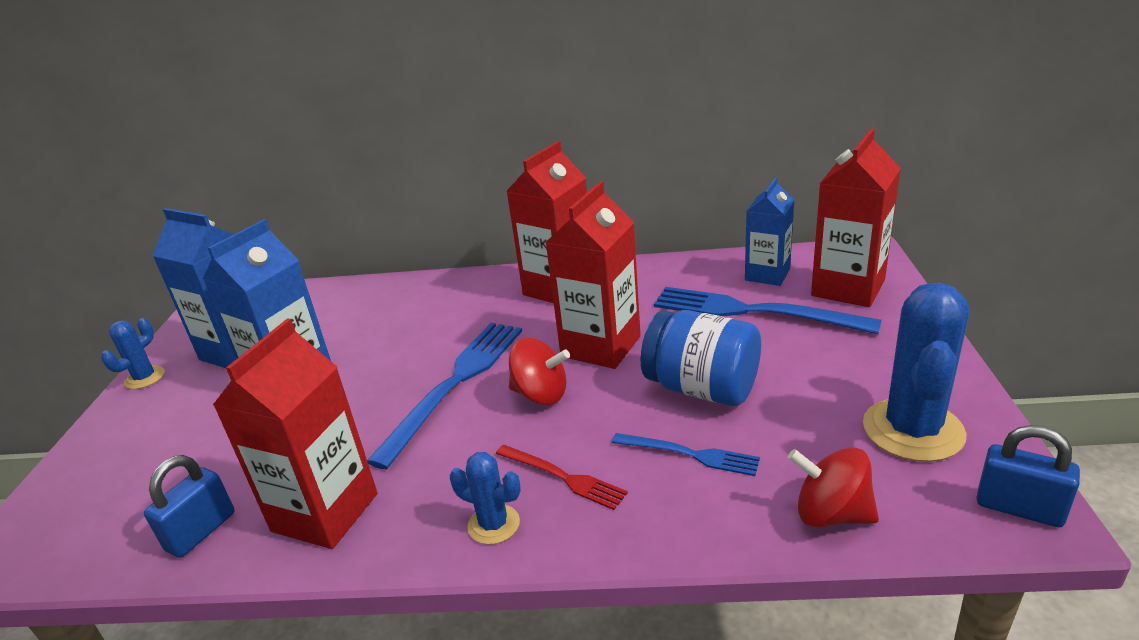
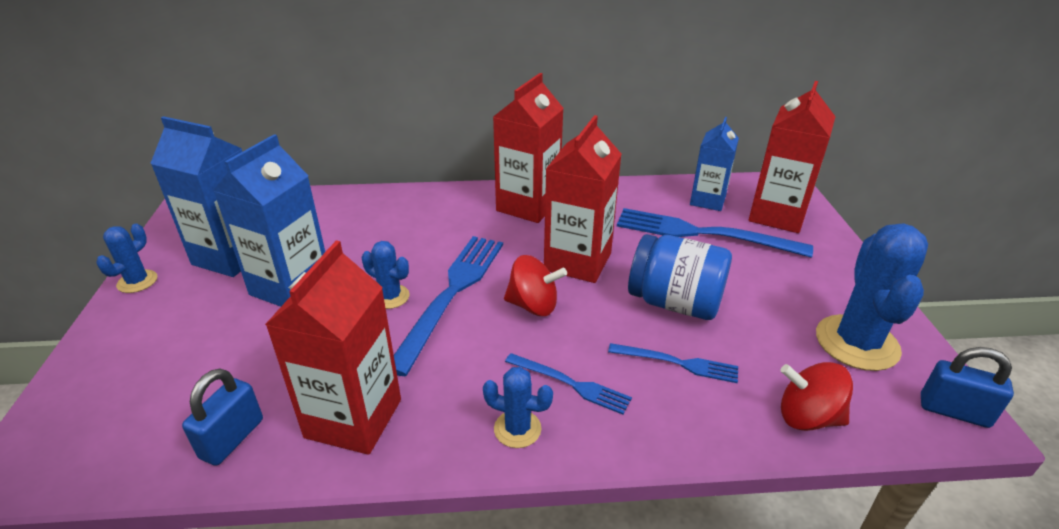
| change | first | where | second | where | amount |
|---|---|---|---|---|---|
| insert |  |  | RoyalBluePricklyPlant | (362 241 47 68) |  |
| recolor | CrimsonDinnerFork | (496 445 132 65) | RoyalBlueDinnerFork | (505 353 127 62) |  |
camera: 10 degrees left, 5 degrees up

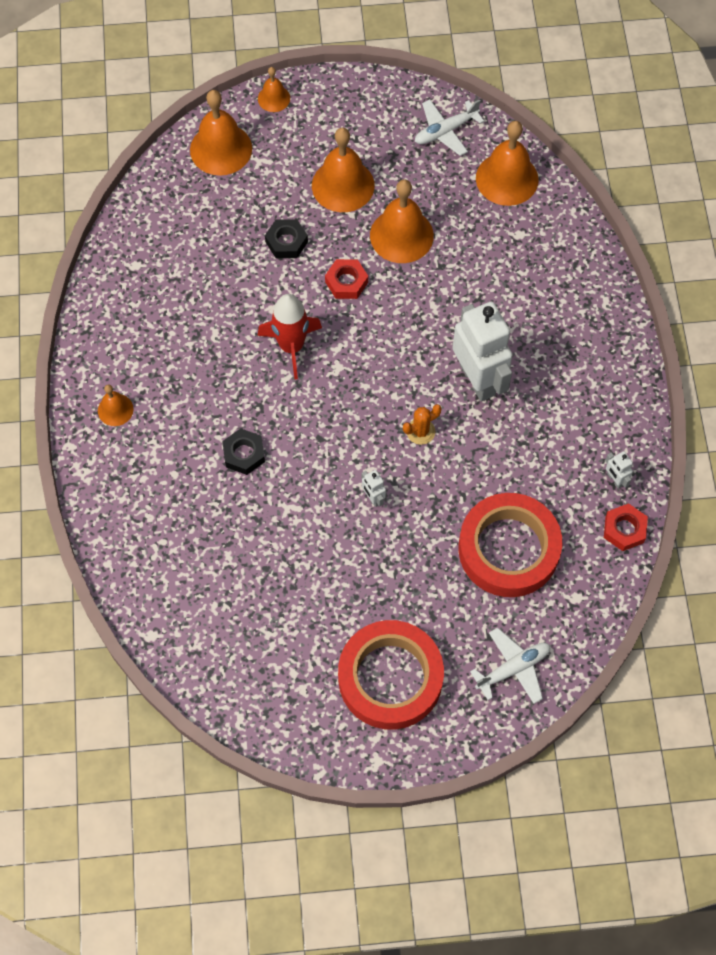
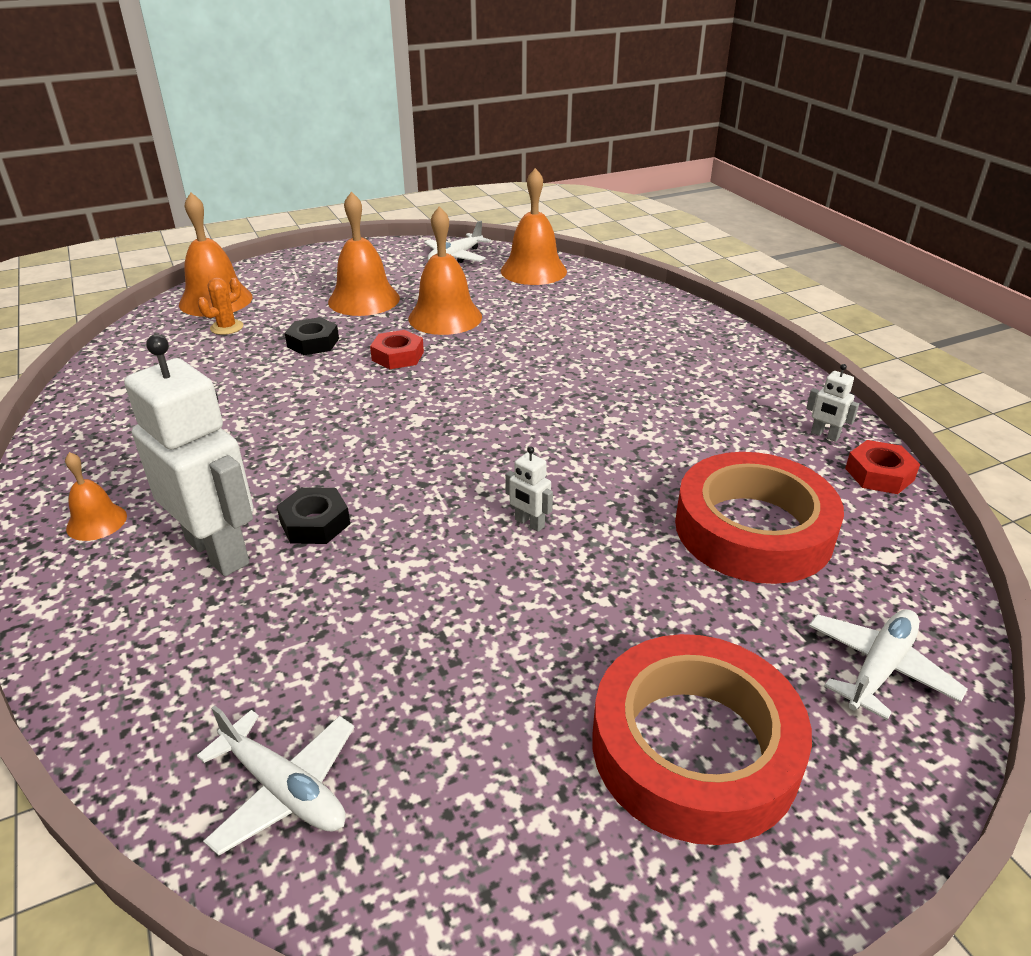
| change | first | where | second | where | amount |
|---|---|---|---|---|---|
| move | WhiteToyRobot | (452 302 61 100) |  | (124 335 130 242) |  |
| insert |  |  | WhiteAeroplane | (197 705 157 151) |  |
| move | BrightOrangePricklyPlant | (403 404 39 41) |  | (198 277 45 58) |  |
| delete | BrightOrangeBell | (258 67 32 45) |  |  |  |
| delete | CrimsonSpaceship | (258 294 64 86) |  |  |  |
camera: 20 degrees left, 30 degrees down

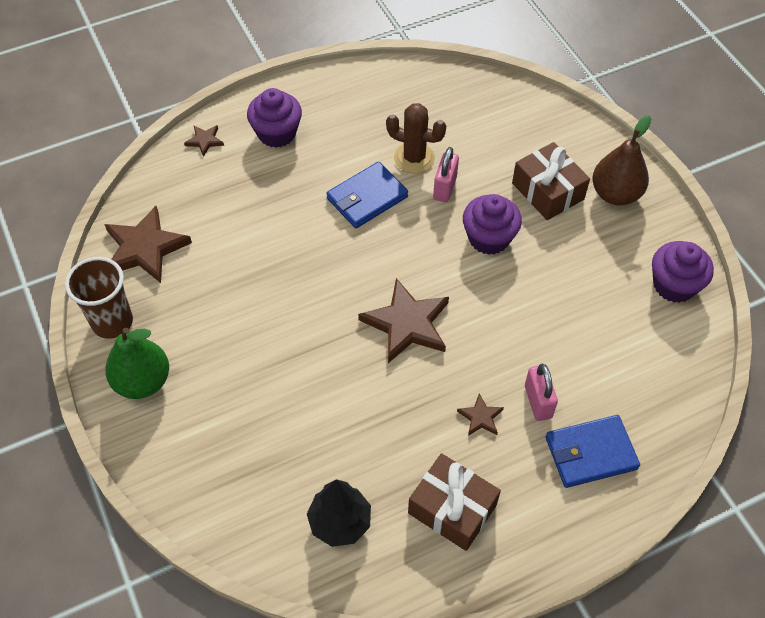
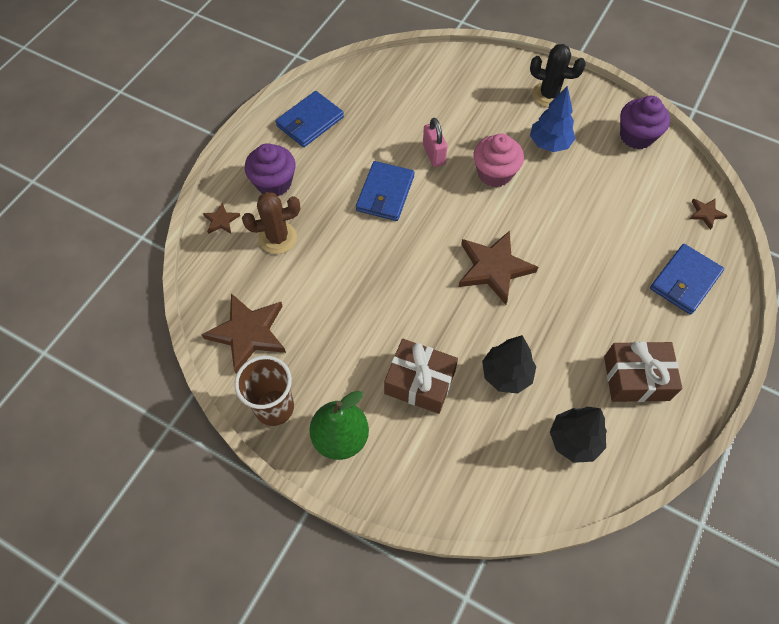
| change | first | where | second | where | amount |
|---|---|---|---|---|---|
| move | DarkBrownPricklyPlant | (386 103 60 70) |  | (242 192 58 62) |  |
| insert |  |  | RoyalBlueBillfold | (275 91 69 56) |  |
| move | DarkBrownGift | (512 142 78 78) |  | (384 339 74 75) |  |
| recolor | VioletCupcake | (463 194 59 61) | RosyCupcake | (473 134 51 53) |  |
| insert |  |  | EbonyFirTree | (482 335 54 58) |  |
| replace | DarkBrownPear | (592 115 59 90) | EbonyPricklyPlant | (530 44 56 64) |  |
| insert |  |  | RoyalBlueFirTree | (530 86 46 66) |  |
| move | DarkBrownStarShape | (457 394 47 42) |  | (690 198 37 32) |  |
| delete | RosyPadlock | (525 364 33 57) |  |  |  |
camera: 35 degrees left, 5 degrees up

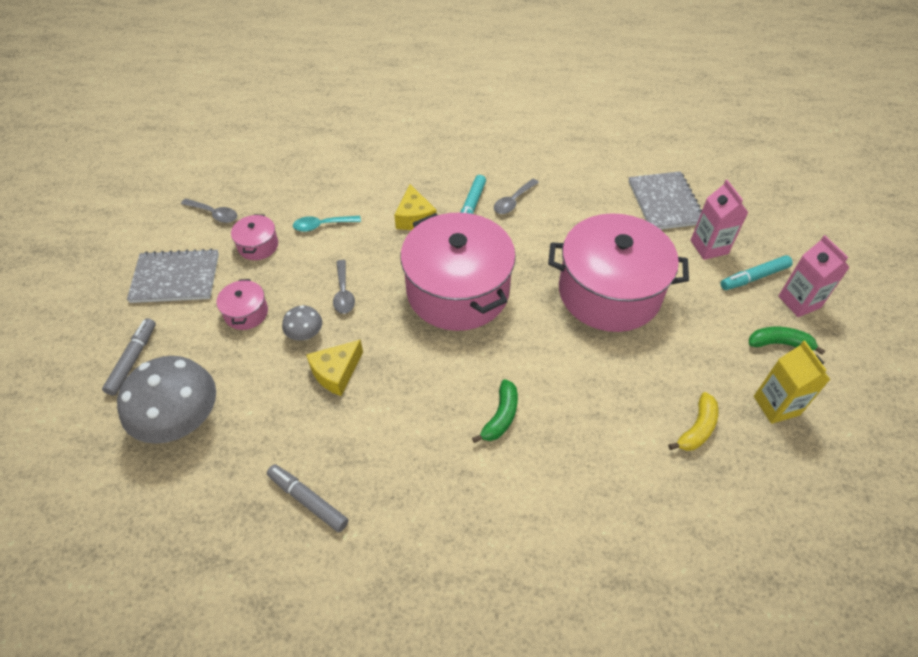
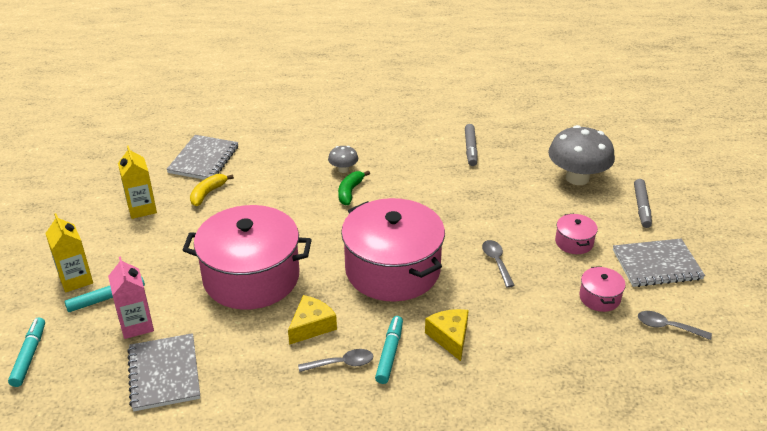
| change | first | where | second | where | amount |
|---|---|---|---|---|---|
| insert |  |  | TealFeltPen | (8 317 37 70) |  |
| recolor | RosyCarton | (778 235 72 82) | GoldenCarton | (45 213 48 79) |  |
| insert |  |  | GreyNotebook | (166 135 73 44) |  |
| move | GoldenCheese | (306 340 57 56) |  | (288 295 49 50) |  |
| rotate | GreyTablespoon | (494 179 45 35) |  | (298 349 75 23) | 45 degrees clockwise |
| move | GreyFungus | (282 305 40 36) |  | (328 146 30 27) |  |
| rotate | GreyFeltPen | (267 464 82 68) |  | (465 124 13 42) | 60 degrees clockwise |
| delete | TealTablespoon | (293 216 68 16) |  |  |  |
| delete | EmeraldBananaFruit | (749 327 76 28) |  |  |  |
camera: 175 degrees right, 15 degrees down

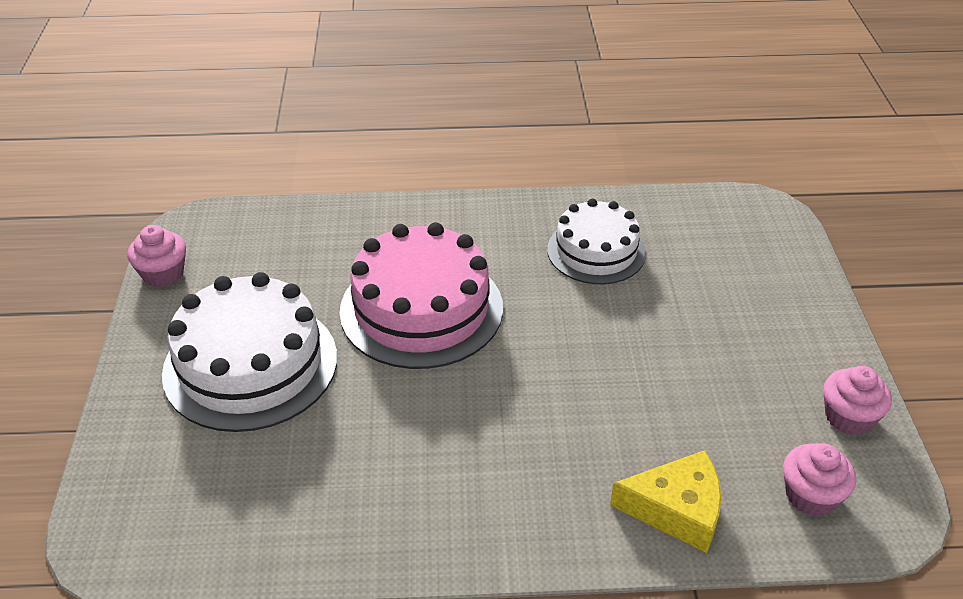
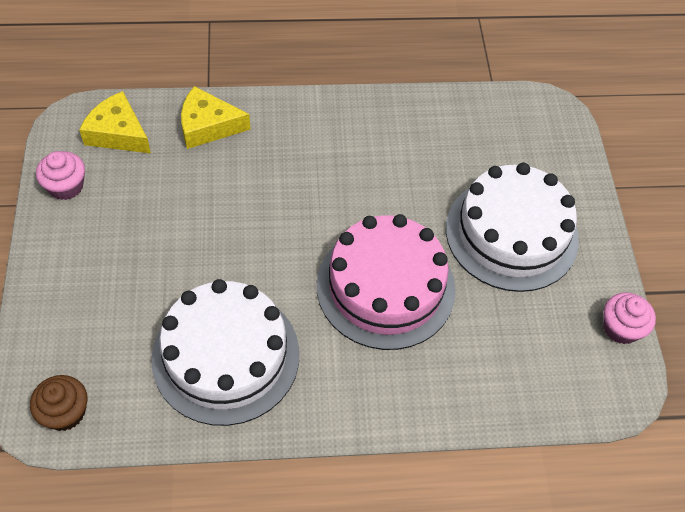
| change | first | where | second | where | amount |
|---|---|---|---|---|---|
| insert |  |  | DarkBrownCupcake | (30 375 58 56) |  |
| replace | RosyCupcake | (783 443 73 73) | GoldenCheese | (79 91 72 62) |  |
| resize | WhiteCake | (547 199 99 85) |  | (151 279 148 147) | x1.56 |
camera: 175 degrees right, 15 degrees up

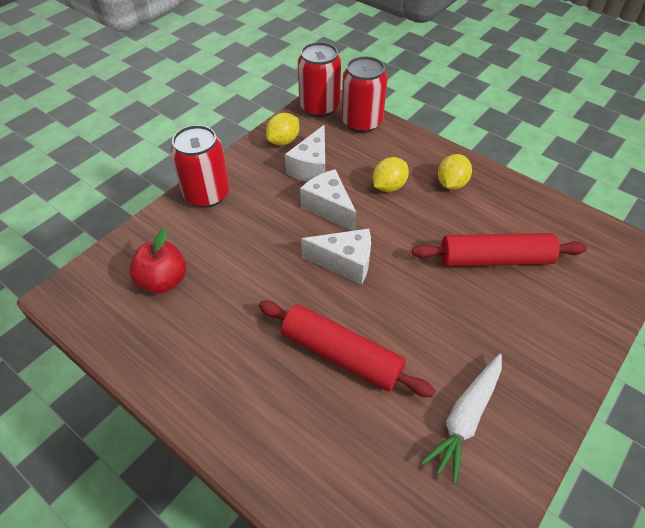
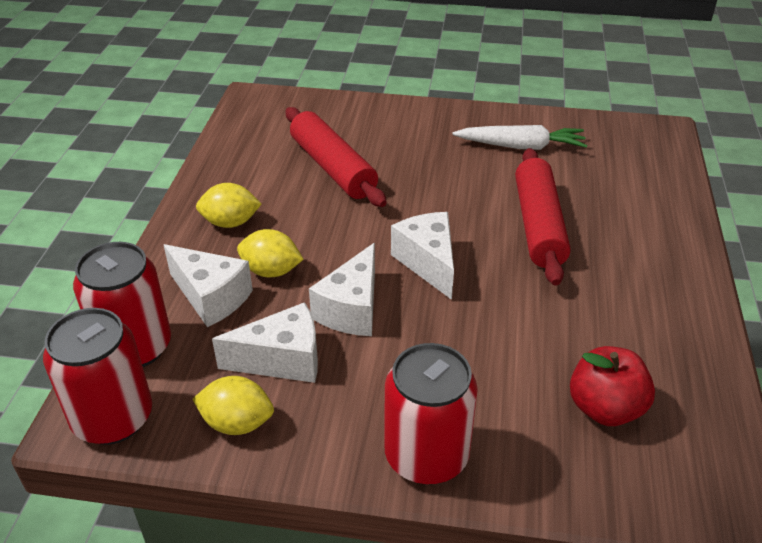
| change | first | where | second | where | amount |
|---|---|---|---|---|---|
| insert |  |  | WhiteCheese | (164 244 89 83) |  |
camera: 120 degrees left, 10 degrees down

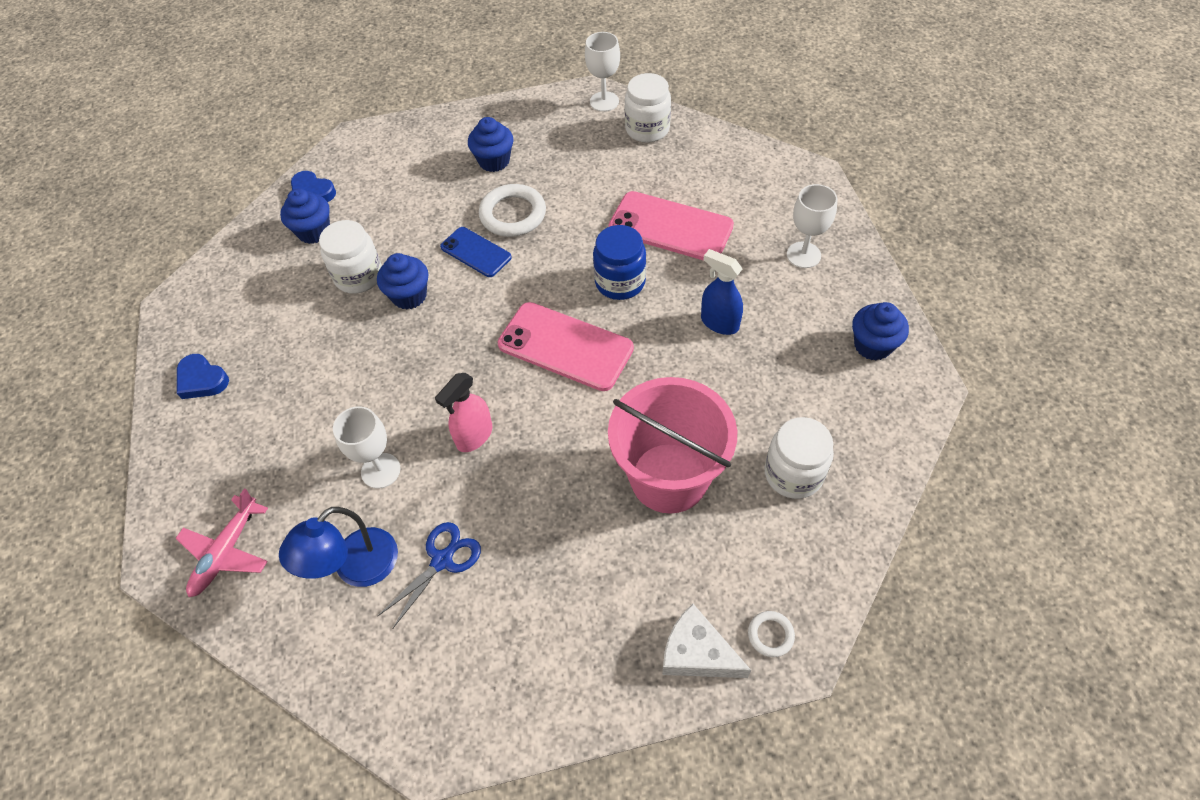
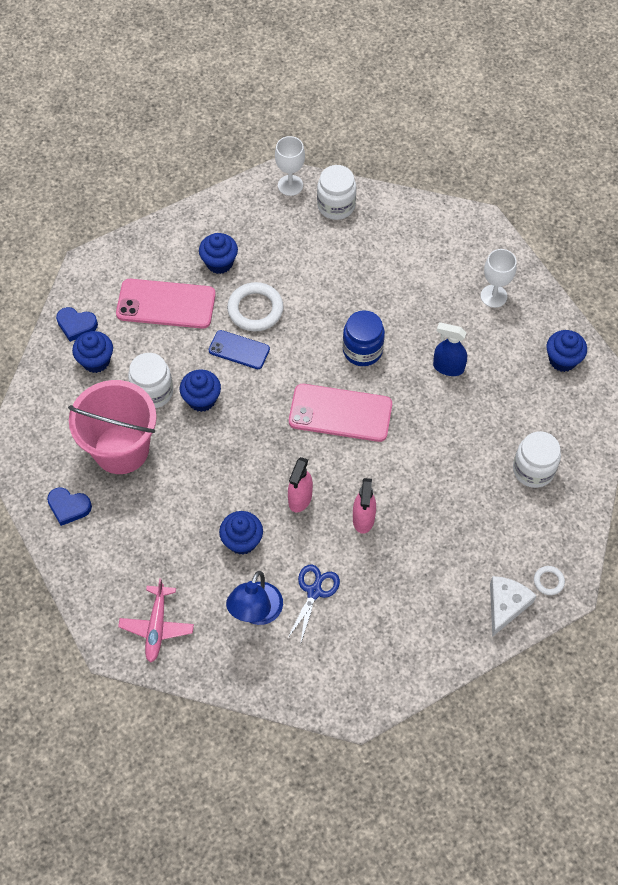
| change | first | where | second | where | amount |
|---|---|---|---|---|---|
| move | RosyBucket | (608 377 129 137) |  | (68 380 89 94) |  |
| move | RosyMobilePhone | (609 191 125 69) |  | (116 279 100 50) |  |
| replace | WhiteChalice | (333 406 67 83) | RoyalBlueCupcake | (219 511 44 44) |  |
| insert |  |  | RosySprayer | (353 478 23 56) |  |
| rotate | WhiteCheese | (662 604 89 74) |  | (490 576 47 61) | 105 degrees clockwise |
camera: 20 degrees left, 5 degrees up

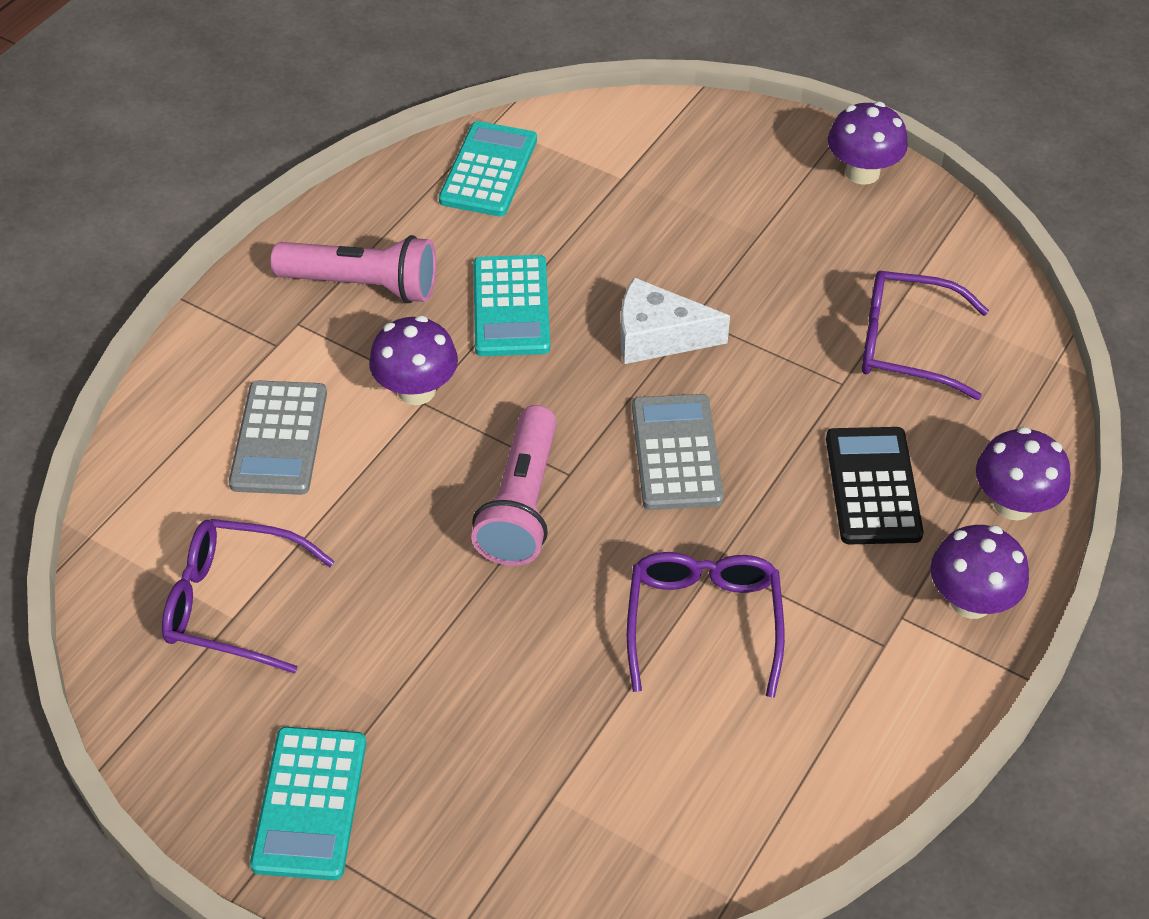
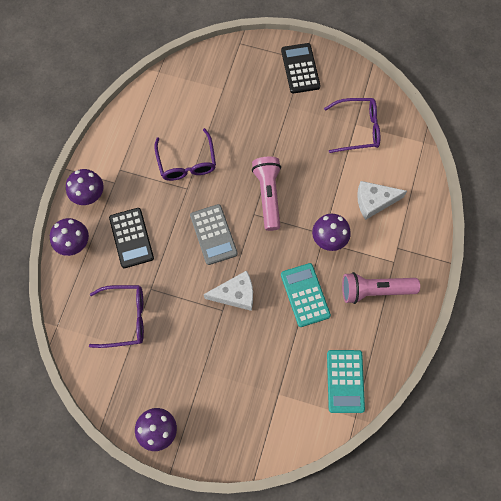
| change | first | where | second | where | amount |
|---|---|---|---|---|---|
| recolor | TealCalculator | (250 727 116 153) | EbonyCalculator | (281 43 40 51) |  |
| replace | GreyCalculator | (229 380 98 115) | WhiteCheese | (357 181 50 39) |  |
camera: 165 degrees right, 20 degrees up

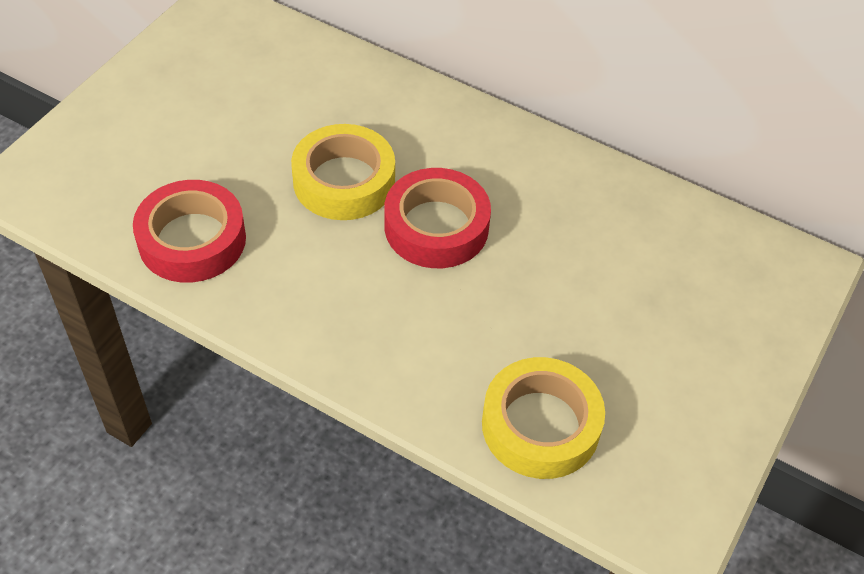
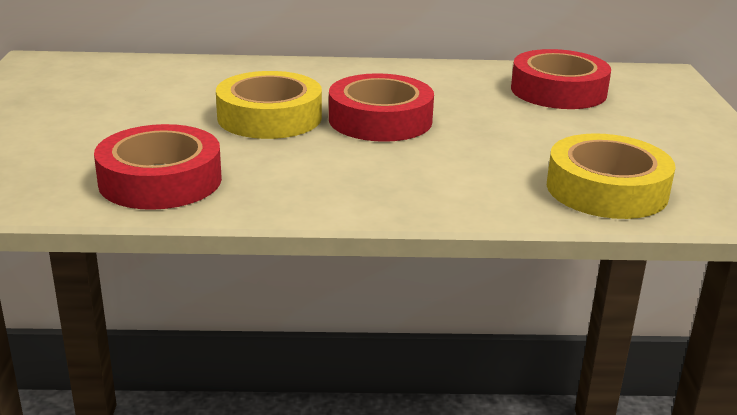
| change | first | where | second | where | amount |
|---|---|---|---|---|---|
| insert |  |  | CrimsonTape | (511 49 100 60) |  |
camera: 30 degrees left, 25 degrees down

